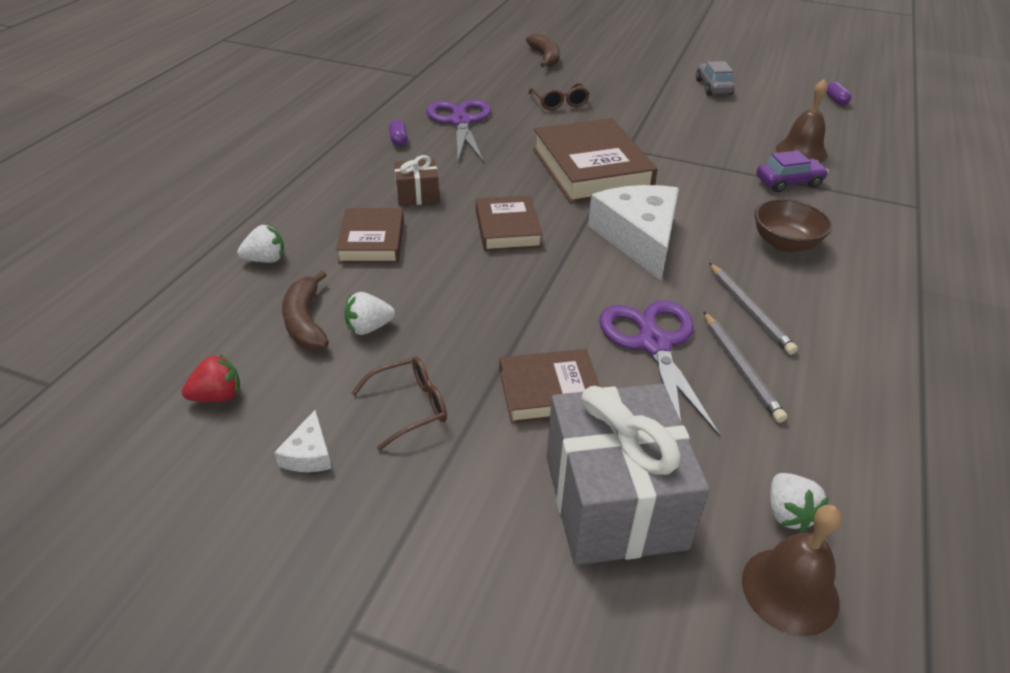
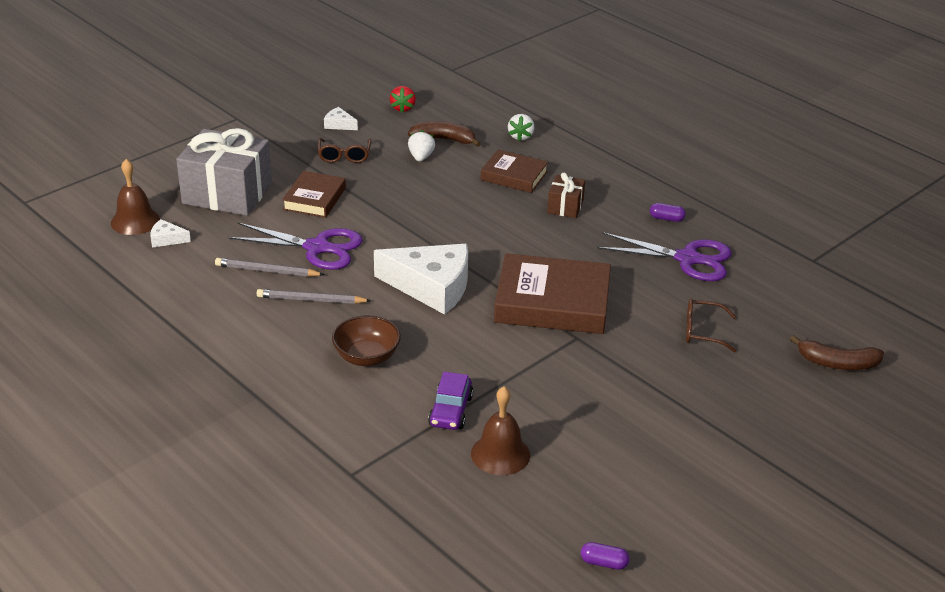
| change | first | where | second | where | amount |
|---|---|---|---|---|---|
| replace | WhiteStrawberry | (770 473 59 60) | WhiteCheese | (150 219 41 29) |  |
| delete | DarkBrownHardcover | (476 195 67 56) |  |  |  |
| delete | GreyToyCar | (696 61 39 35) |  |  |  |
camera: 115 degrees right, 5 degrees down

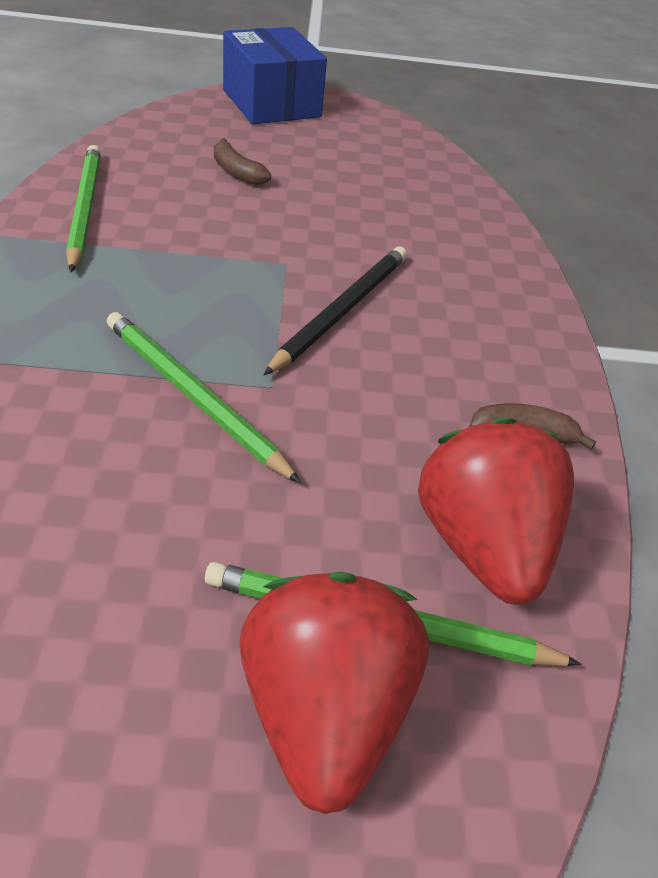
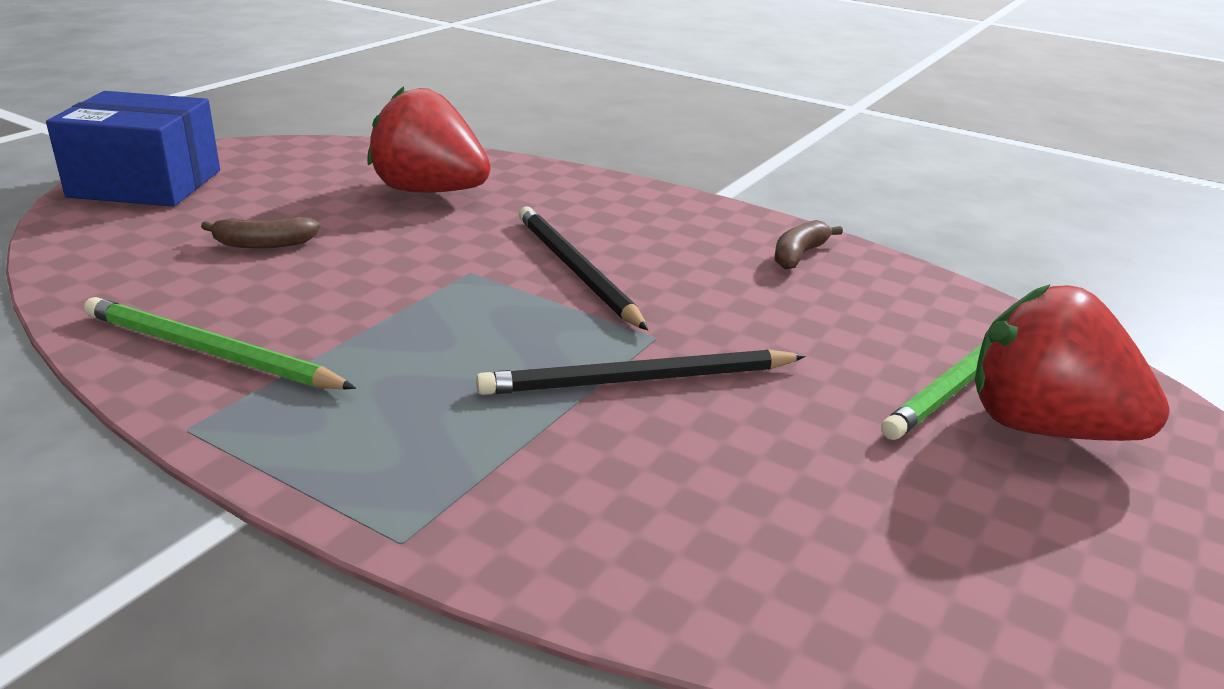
| change | first | where | second | where | amount |
|---|---|---|---|---|---|
| move | CrimsonStrawberry | (418 417 156 188) |  | (367 86 124 107) |  |
| recolor | EmeraldLeadPencil | (107 312 194 171) | EbonyLeadPencil | (476 349 330 46) |  |
camera: 55 degrees left, 15 degrees down

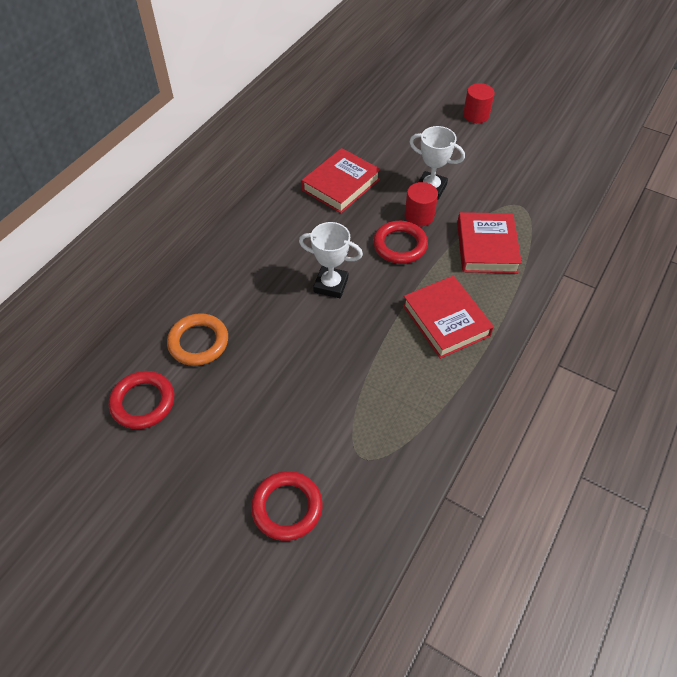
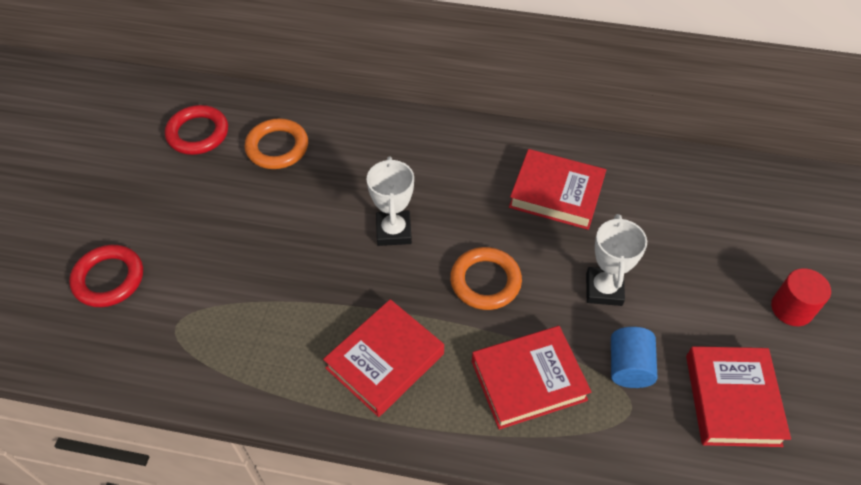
| change | first | where | second | where | amount |
|---|---|---|---|---|---|
| recolor | CrimsonRing | (373 221 55 43) | BrightOrangeRing | (450 247 72 63) |  |
| insert |  |  | RoyalBlueSolidCylinder | (611 327 46 61) |  |
| insert |  |  | CrimsonHardcover | (686 346 105 101) |  |
| delete | CrimsonSolidCylinder | (405 182 33 45) |  |  |  |
camera: 70 degrees right, 0 degrees up

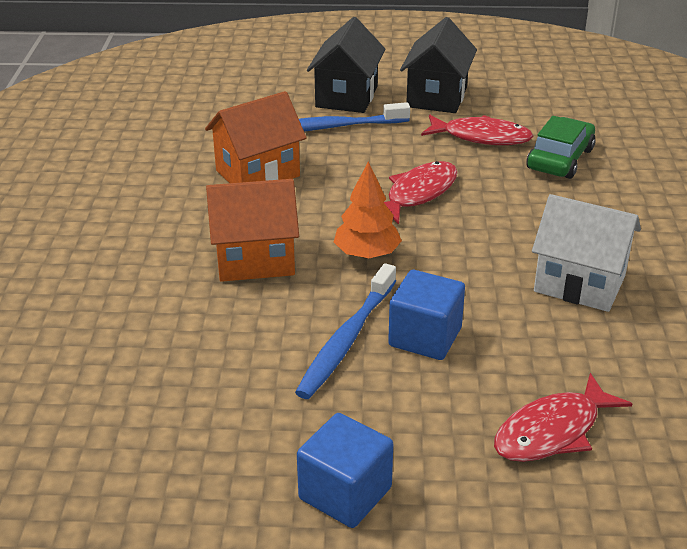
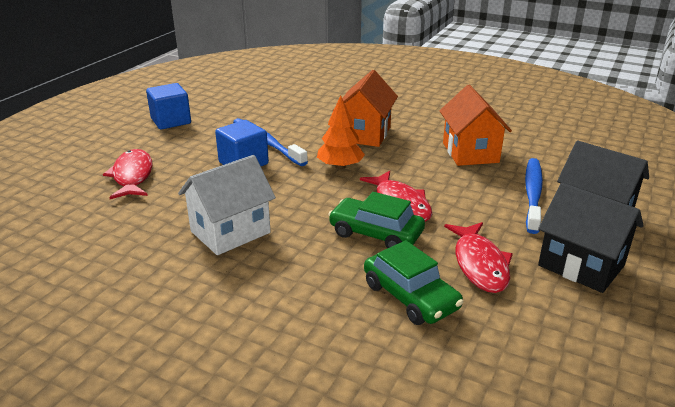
| change | first | where | second | where | amount |
|---|---|---|---|---|---|
| insert |  |  | EmeraldToyCar | (328 192 97 57) |  |
| rotate | CrimsonFishFigure | (421 114 112 31) |  | (444 222 69 71) | 45 degrees counterclockwise |
camera: 115 degrees right, 5 degrees down

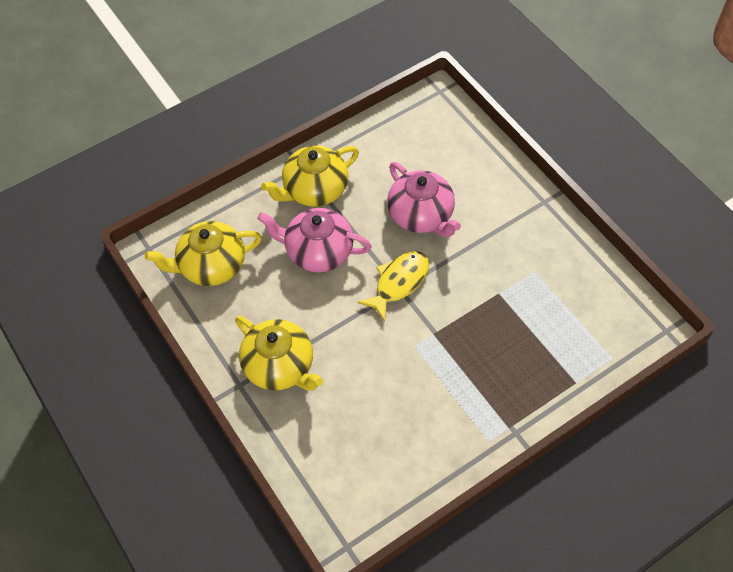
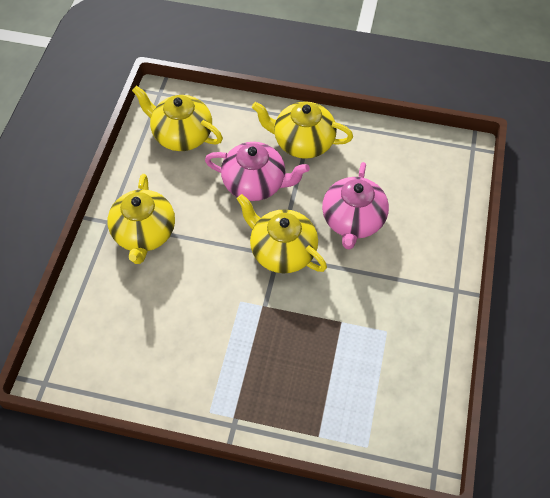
| change | first | where | second | where | amount |
|---|---|---|---|---|---|
| rotate | RosyChinaTeapot | (257 208 114 64) |  | (205 142 105 59) | 135 degrees clockwise |
| replace | GoldenFishFigure | (358 251 71 71) | GoldenChinaTeapot | (237 194 90 79) |  |
camera: 45 degrees right, 0 degrees up

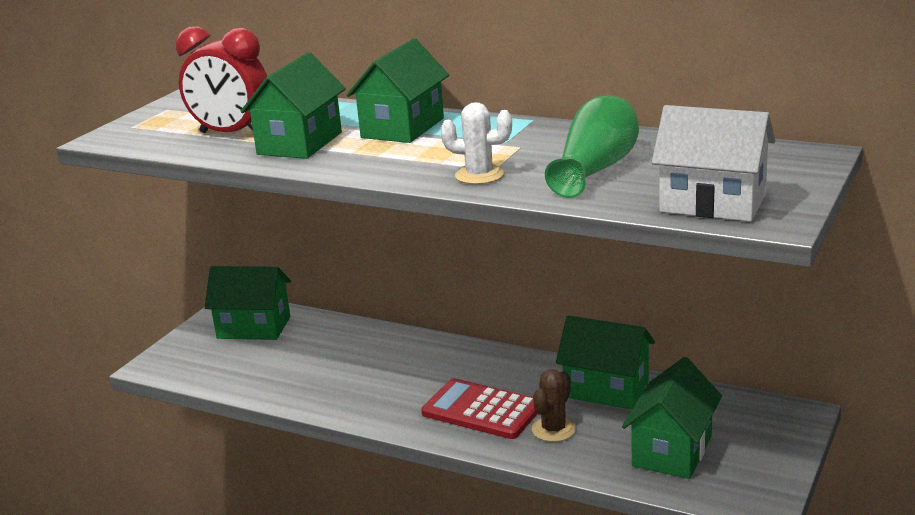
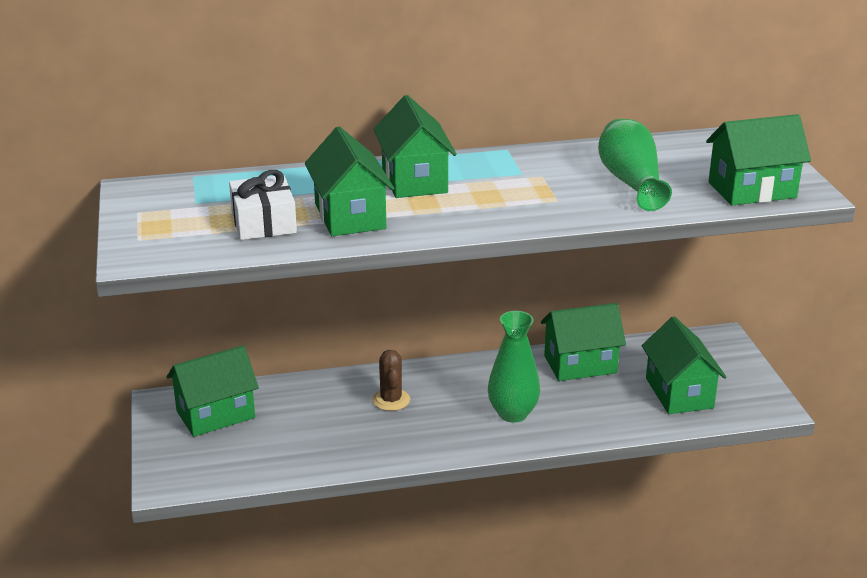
| change | first | where | second | where | amount |
|---|---|---|---|---|---|
| replace | CrimsonClock | (176 26 91 107) | WhiteGift | (229 170 68 70) |  |
| move | DarkBrownPricklyPlant | (532 369 44 73) |  | (372 350 38 61) |  |
| replace | CrimsonCalculator | (421 378 117 61) | EmeraldFlowerVase | (488 311 52 112) |  |
| recolor | WhiteHouse | (652 105 123 117) | EmeraldHouse | (706 114 105 91) |  |
| delete | WhitePricklyPlant | (441 102 71 82) |  |  |  |
camera: 40 degrees left, 5 degrees up

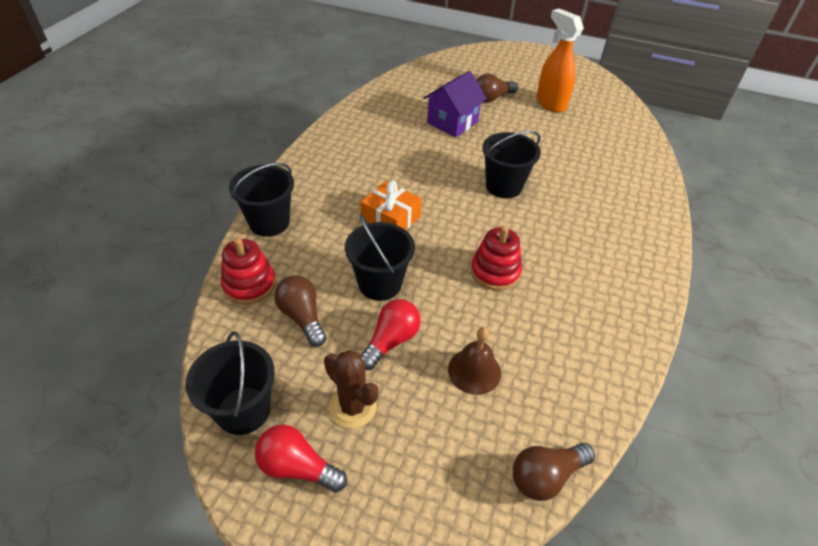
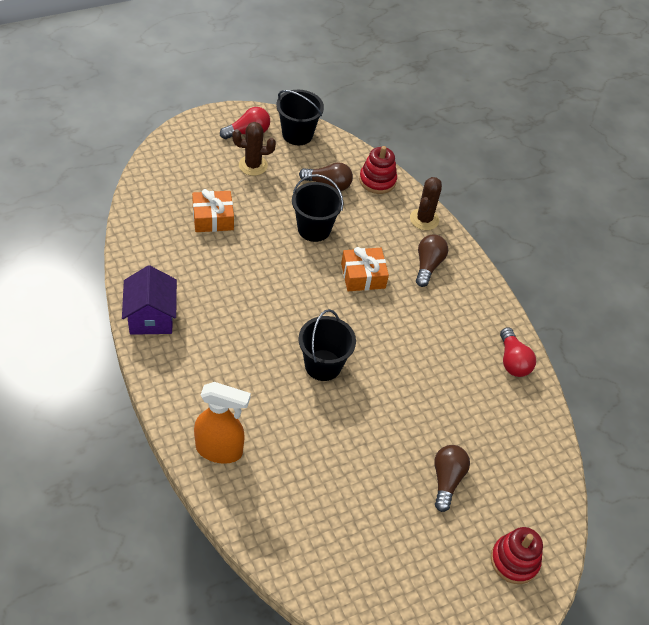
| change | first | where | second | where | amount |
|---|---|---|---|---|---|
| move | VioletHouse | (424 71 63 66) |  | (122 265 55 70) |  |
| replace | DarkBrownBell | (448 327 53 68) | BrightOrangeGift | (192 189 42 43) |  |
| move | BrightOrangeSprayer | (536 9 48 103) |  | (194 382 57 82) |  |
| replace | EbonyBucket | (229 163 65 74) | DarkBrownPricklyPlant | (410 177 32 53) |  |
| move | DarkBrownBulb | (513 443 82 58) |  | (416 234 32 53) |  |
| move | CrimsonStackingToy | (471 226 51 65) |  | (491 527 52 57) |  |
| move | CrimsonBulb | (361 299 60 71) |  | (500 327 36 50) |  |
camera: 130 degrees right, 5 degrees up

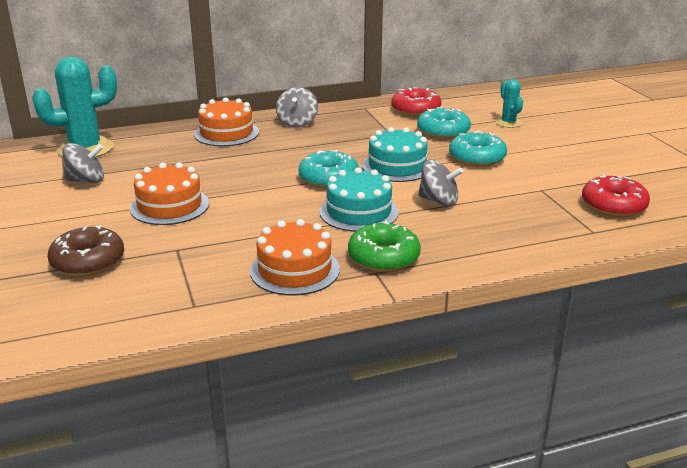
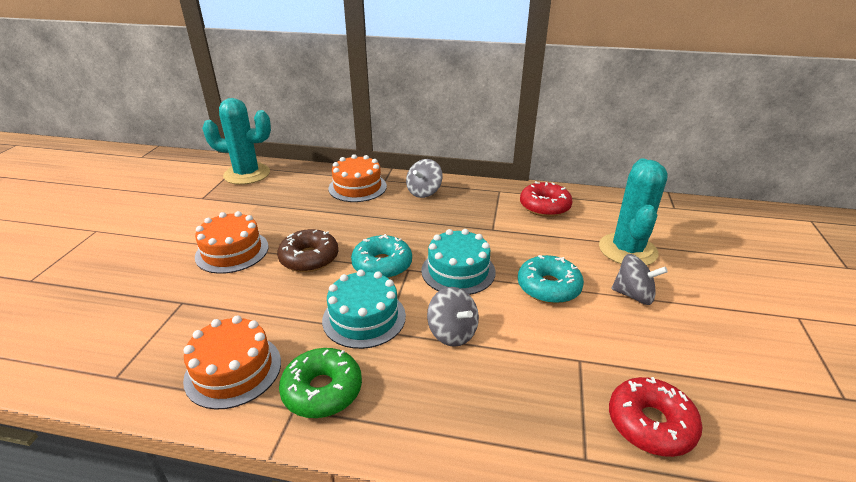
| change | first | where | second | where | amount |
|---|---|---|---|---|---|
| move | DarkBrownDonut | (48 225 76 51) |  | (277 229 62 43) |  |
| resize | TealPricklyPlant | (496 79 27 49) |  | (599 158 69 107) | x1.93 |
| move | GreySpinningTop | (62 143 42 40) |  | (611 254 57 51) |  |
| delete | TealDonut | (417 106 54 33) |  |  |  |
camera: 30 degrees right, 5 degrees up

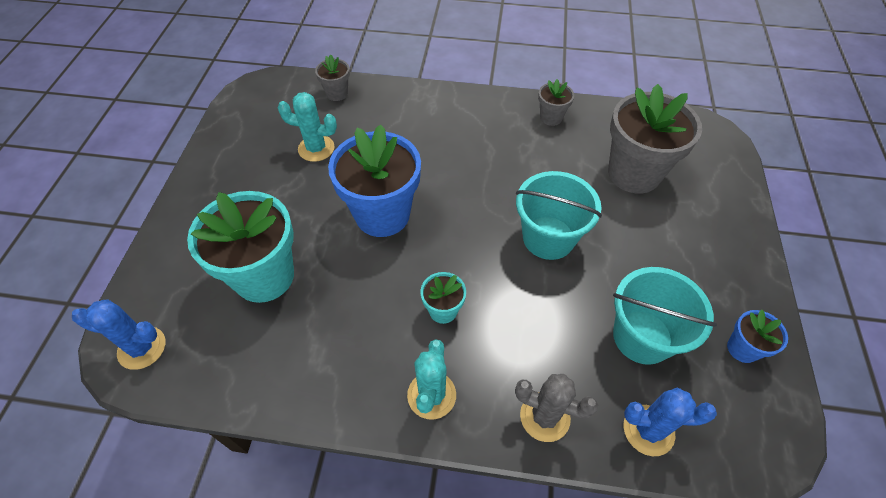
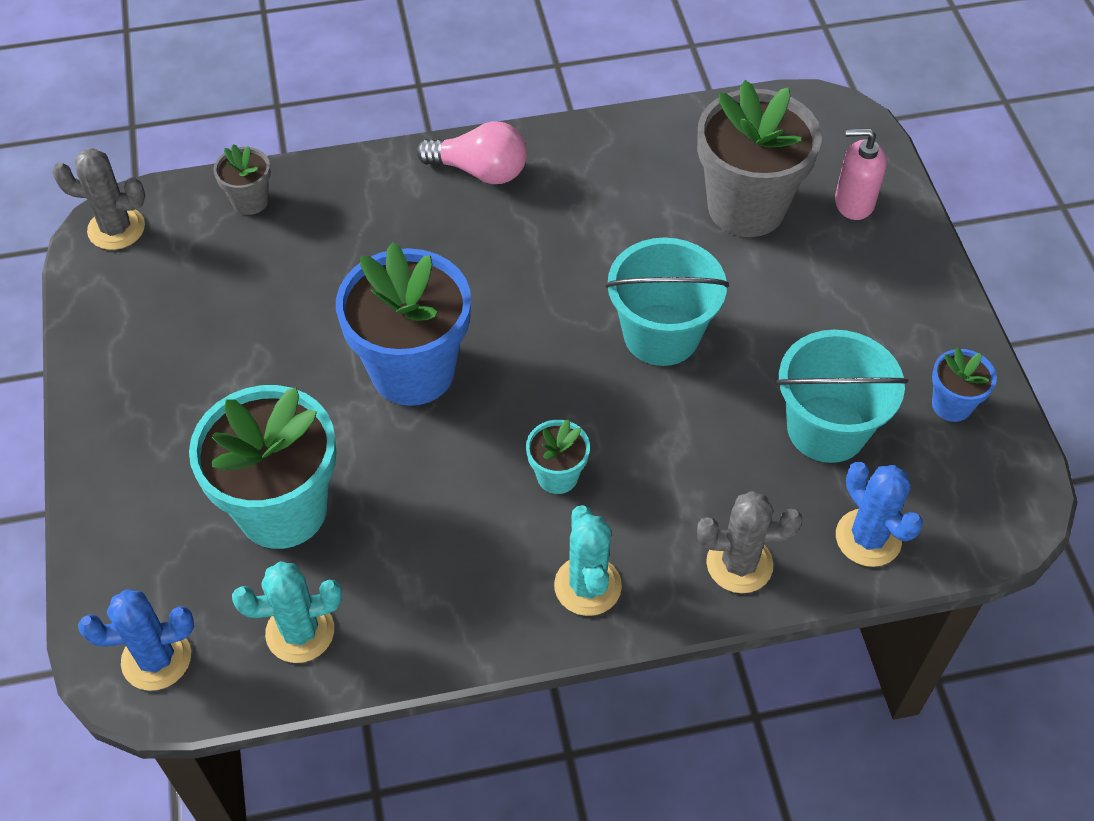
| change | first | where | second | where | amount |
|---|---|---|---|---|---|
| insert |  |  | GreyPricklyPlant | (52 148 93 102) |  |
| move | TealPricklyPlant | (278 92 59 70) |  | (232 561 110 102) |  |
| insert |  |  | RosyBulb | (417 121 110 63) |  |
| insert |  |  | RosyPumpBottle | (835 128 52 92) |  |
| rotate | RoyalBluePricklyPlant | (624 387 93 69) |  | (836 462 87 105) | 75 degrees clockwise |
| delete | GreyFlowerPot | (538 79 36 47) |  |  |  |
camera: 20 degrees left, 0 degrees up

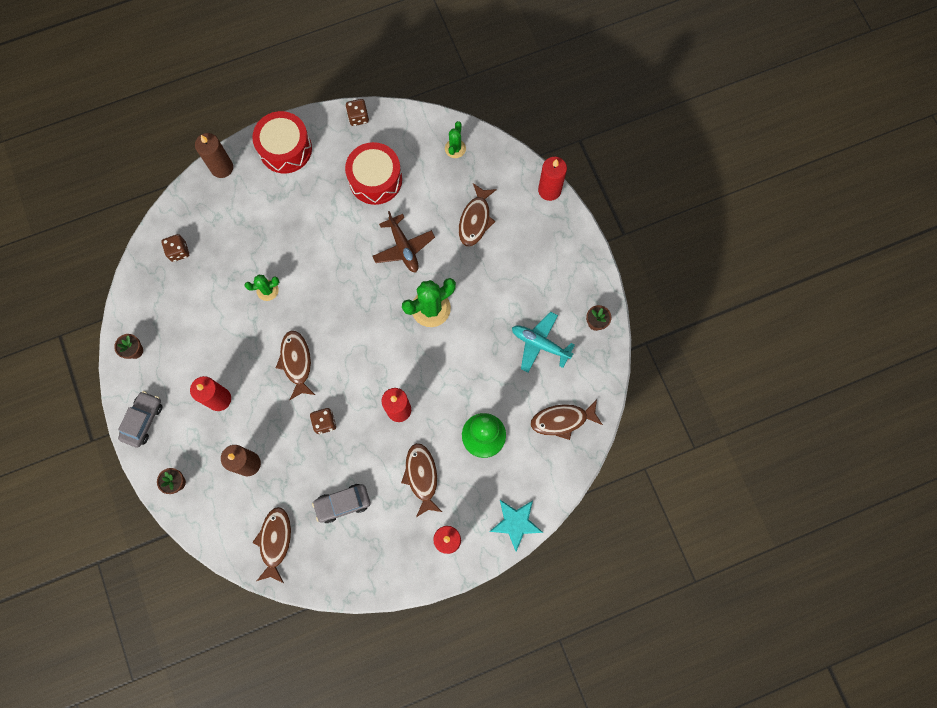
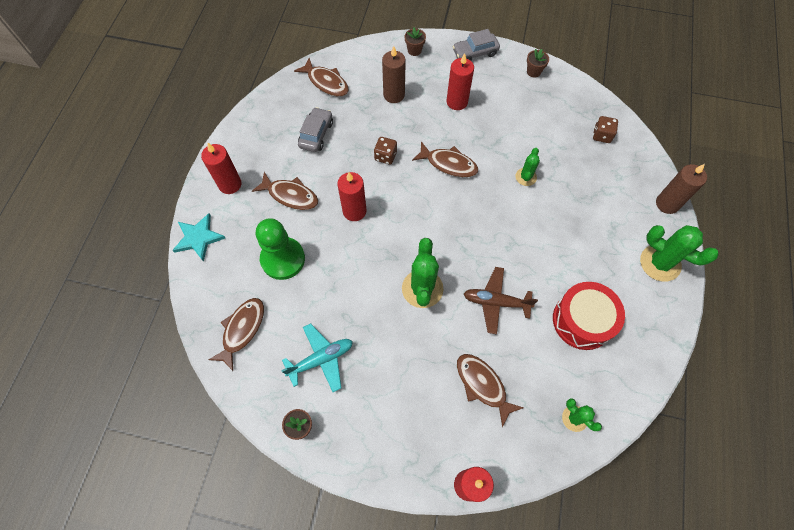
| change | first | where | second | where | amount |
|---|---|---|---|---|---|
| rotate | GreyToyCar | (118 391 44 57) |  | (453 29 47 32) | 105 degrees clockwise |
| replace | CrimsonToyDrum | (252 111 60 62) | EmeraldPricklyPlant | (640 225 79 57) |  |
| delete | DarkBrownDice | (345 99 24 27) |  |  |  |
camera: 125 degrees right, 10 degrees down

